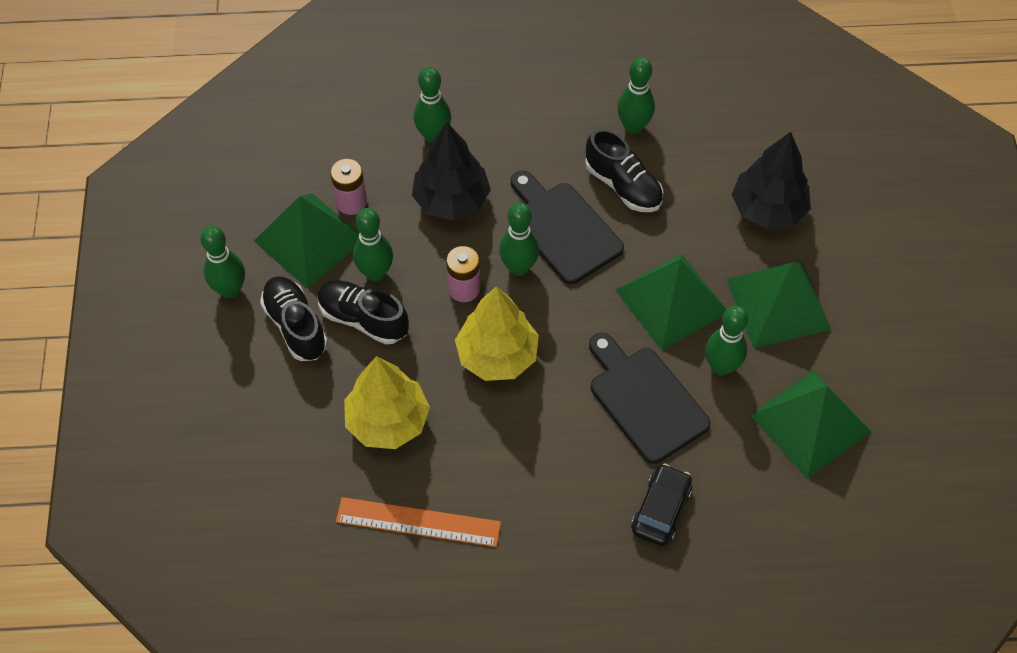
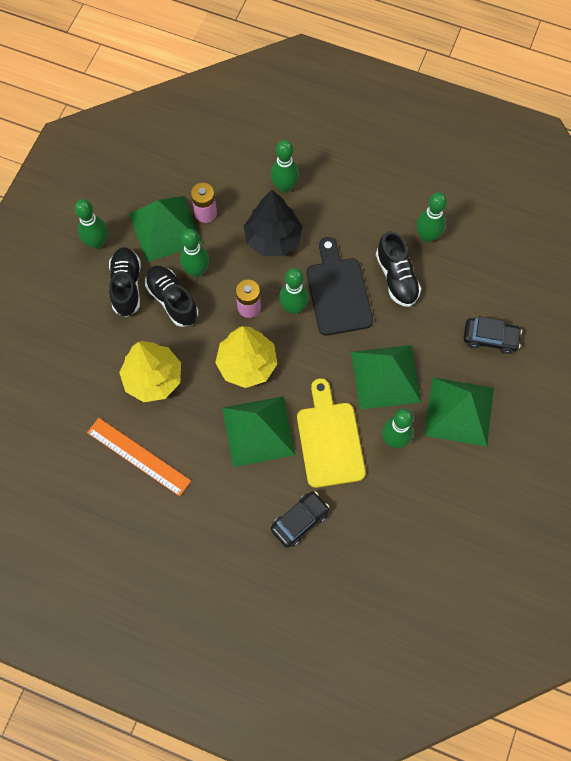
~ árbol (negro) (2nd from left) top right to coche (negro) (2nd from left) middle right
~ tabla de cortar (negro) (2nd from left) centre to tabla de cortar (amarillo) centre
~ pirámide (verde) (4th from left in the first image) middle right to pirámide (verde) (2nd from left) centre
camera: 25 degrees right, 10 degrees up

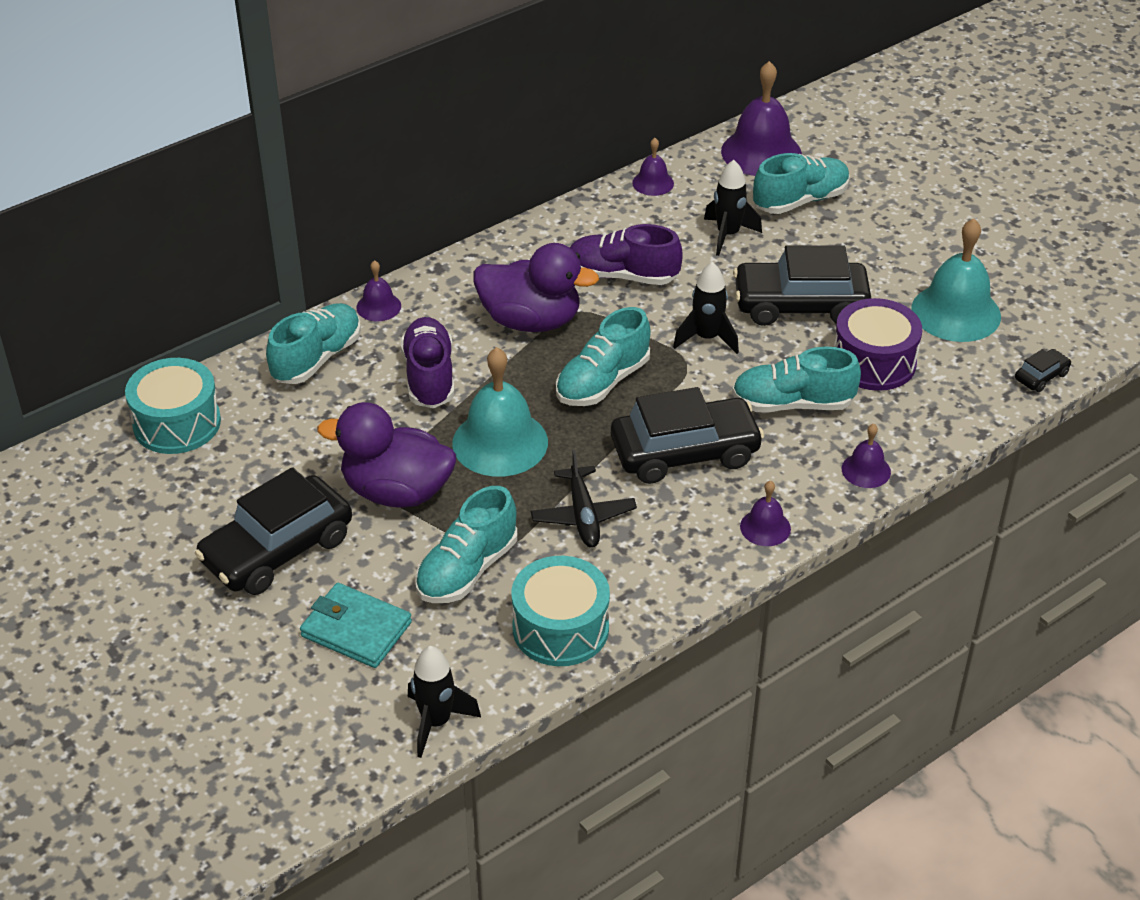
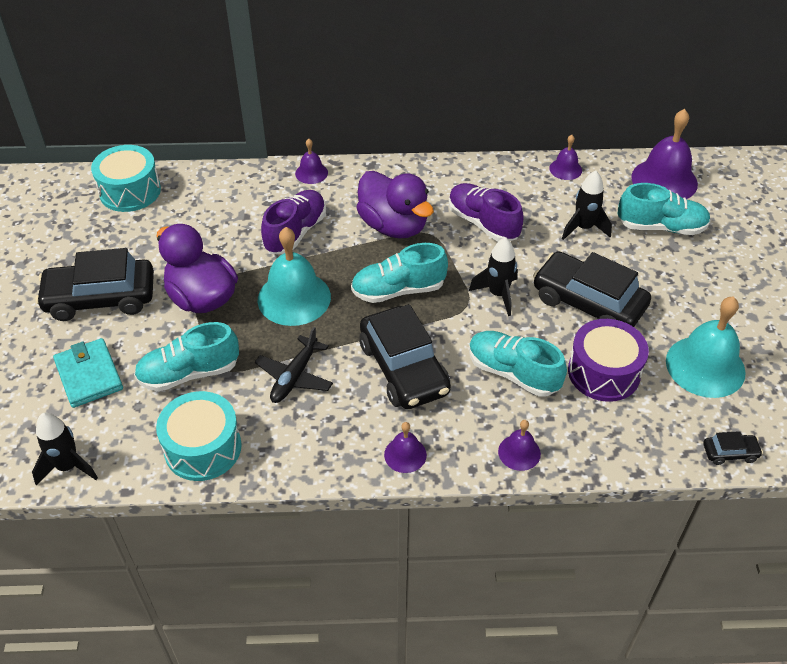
- zapato (turquesa) (1st from left) middle left
~ coche (negro) (2nd from left) centre = centre 45 degrees clockwise
camera: 35 degrees right, 5 degrees up

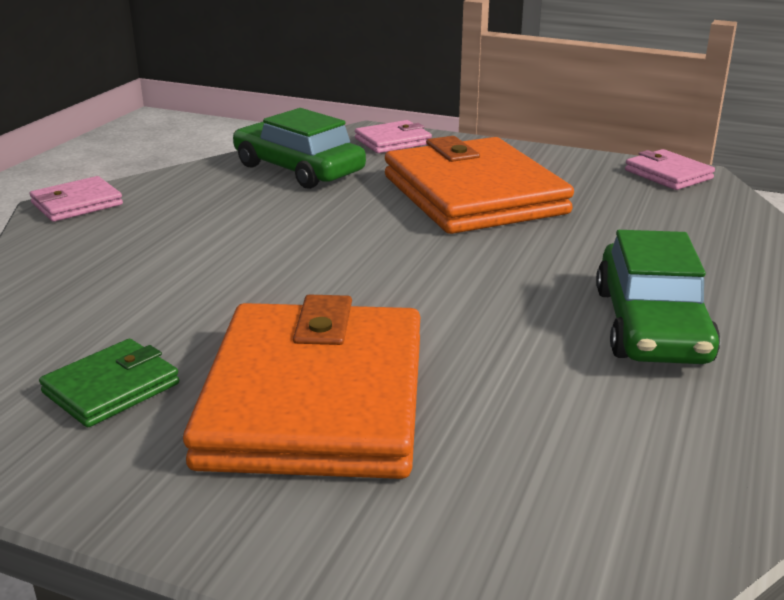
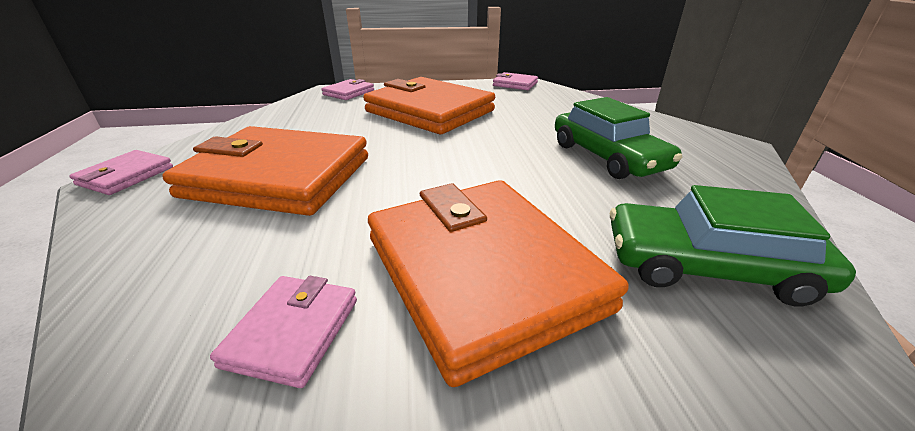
~ coche (verde) (1st from left in the first image) top centre to coche (verde) (2nd from left) middle right
~ cartera (verde) middle left to cartera (rosa) (2nd from left) bottom left
+ cartera (naranja) (1st from left) middle left
camera: 30 degrees left, 5 degrees up

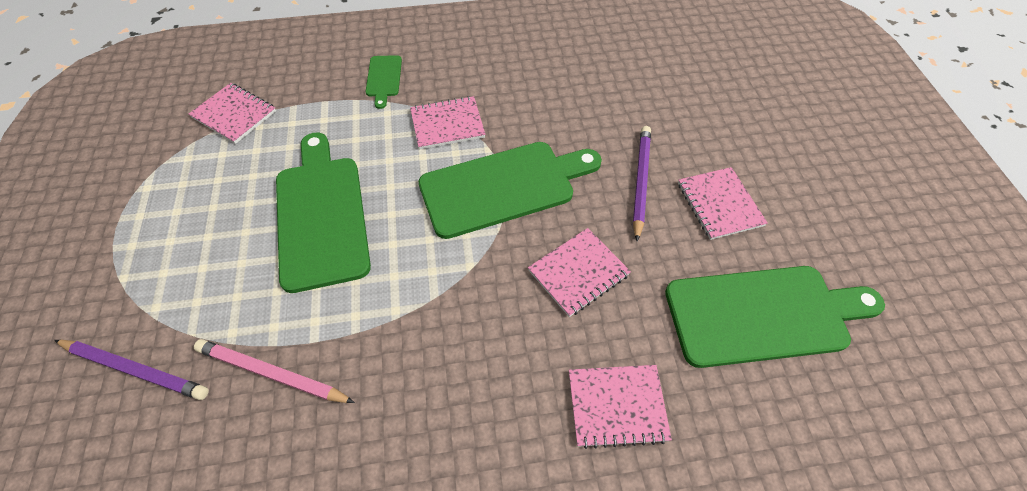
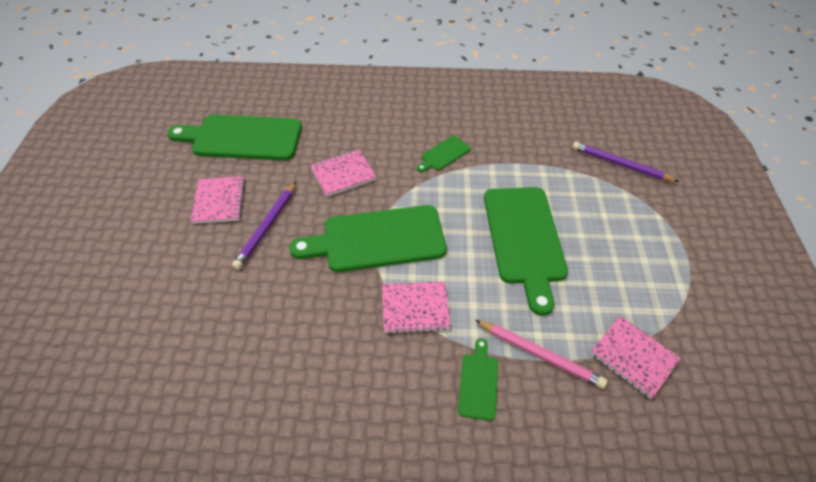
~ lápiz (rosa) bottom left to bottom centre
- cuaderno (rosa) (4th from left) bottom centre
+ tabla de cortar (verde) (3rd from left) top centre
camera: 170 degrees left, 5 degrees down

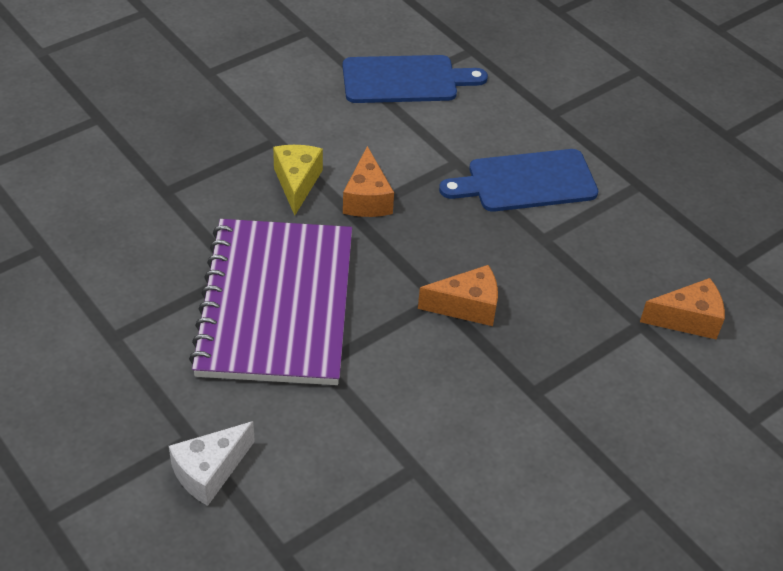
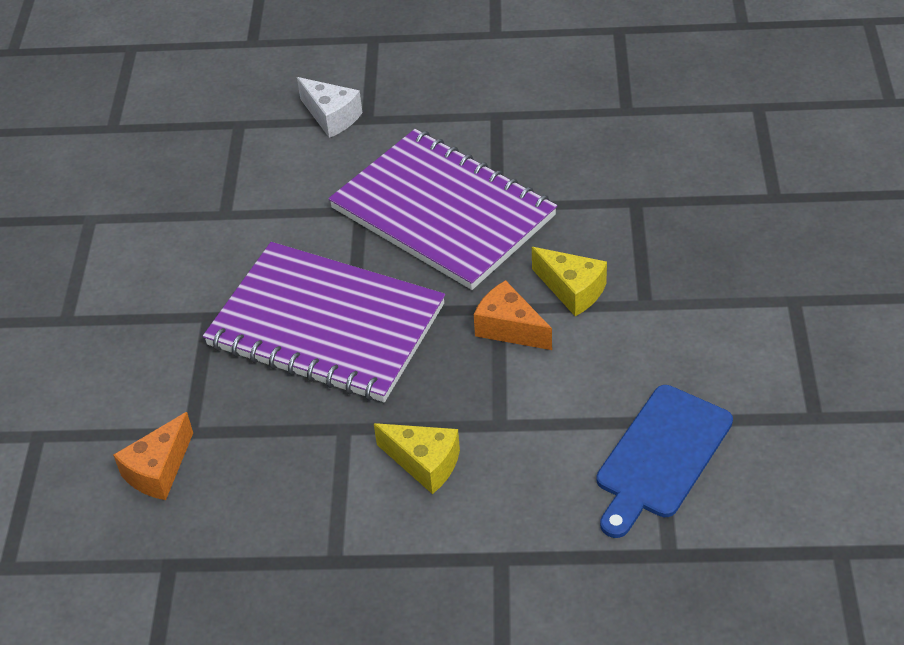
~ tabla de cortar (azul) (2nd from left) top centre to queso (amarillo) (1st from left) bottom centre
~ queso (naranja) (2nd from left) centre to cuaderno (morado) (1st from left) centre
~ queso (blanco) bottom left = top centre 135 degrees clockwise
camera: 135 degrees right, 0 degrees up

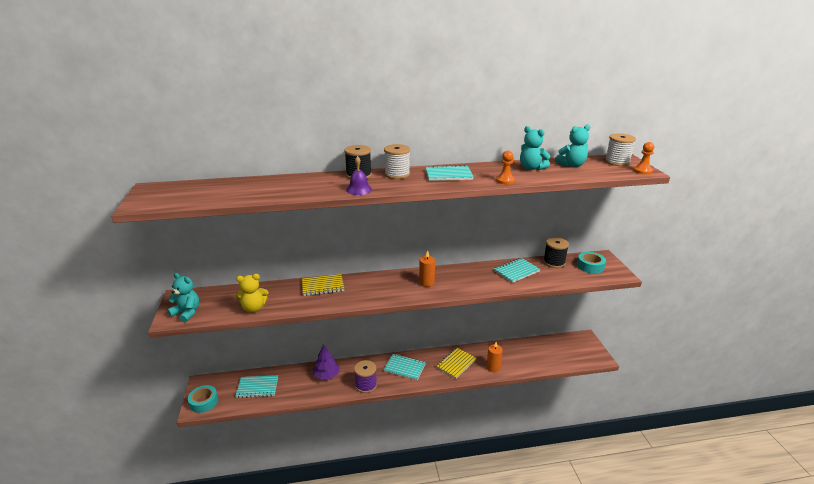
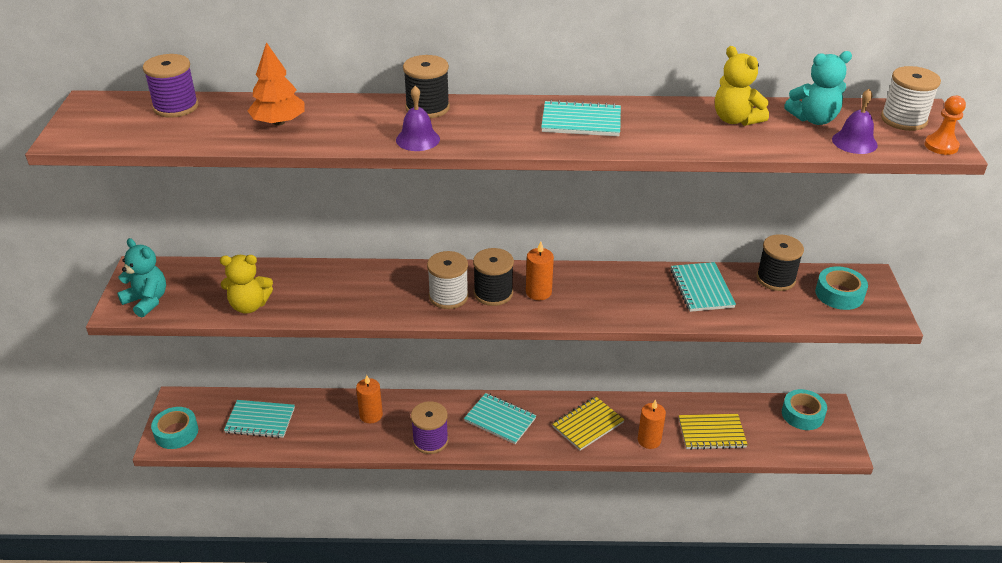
~ osito (turquesa) (2nd from left) top centre to osito (amarillo) (2nd from left) top right
~ carrete (blanco) (1st from left) top centre to centre
- peón (naranja) (1st from left) centre
~ cuaderno (turquesa) (4th from left) centre = middle right 75 degrees counterclockwise
~ cuaderno (amarillo) (1st from left in the first image) centre to cuaderno (amarillo) (2nd from left) bottom right
~ árbol (morado) bottom centre to vela (naranja) (1st from left) bottom centre
+ árbol (naranja) top left
+ carrete (morado) (1st from left) top left
+ campana (morado) (2nd from left) top right
+ carrete (negro) (2nd from left) centre
+ cinta adhesiva (turquesa) (2nd from left) bottom right
camera: 10 degrees right, 10 degrees up

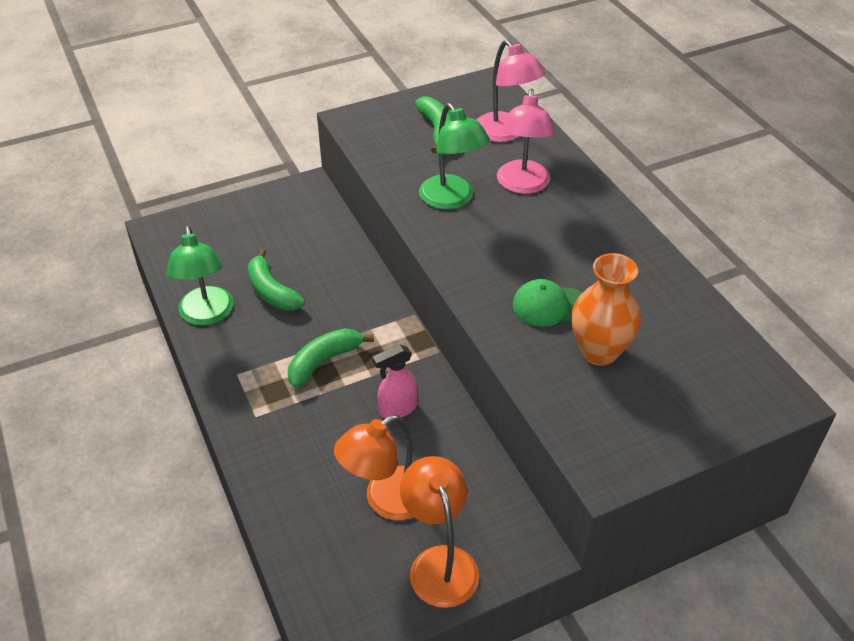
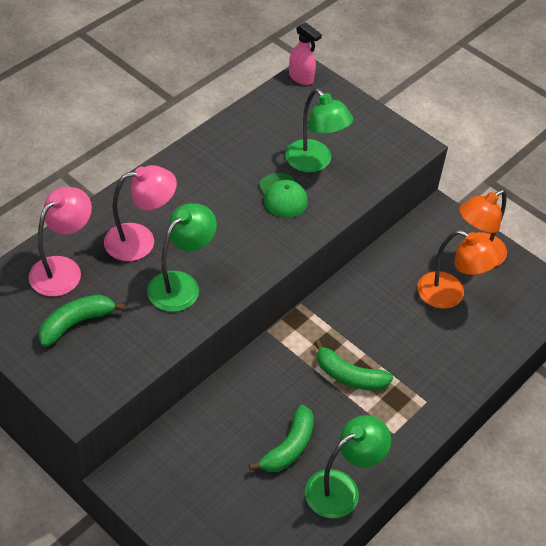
~ florero (naranja) middle right to lámpara (verde) (2nd from left) top centre
~ pulverizador (rosa) centre to top centre
camera: 115 degrees left, 5 degrees up

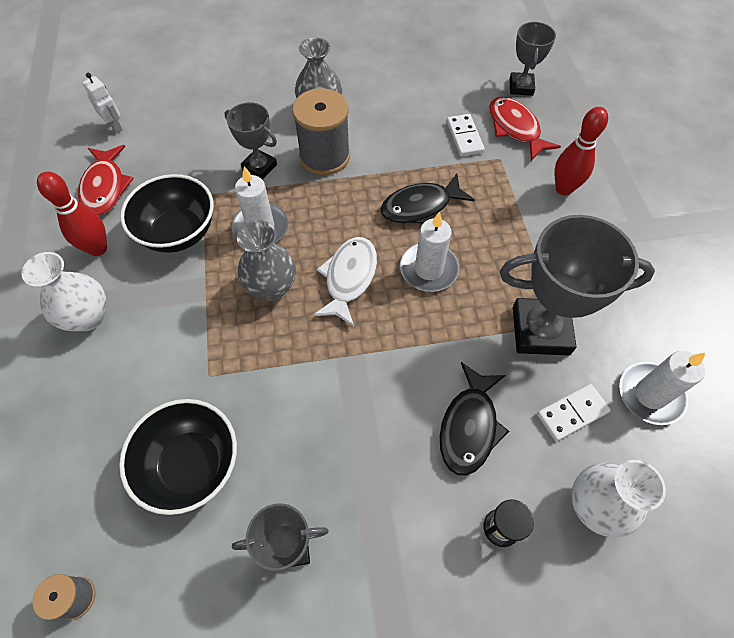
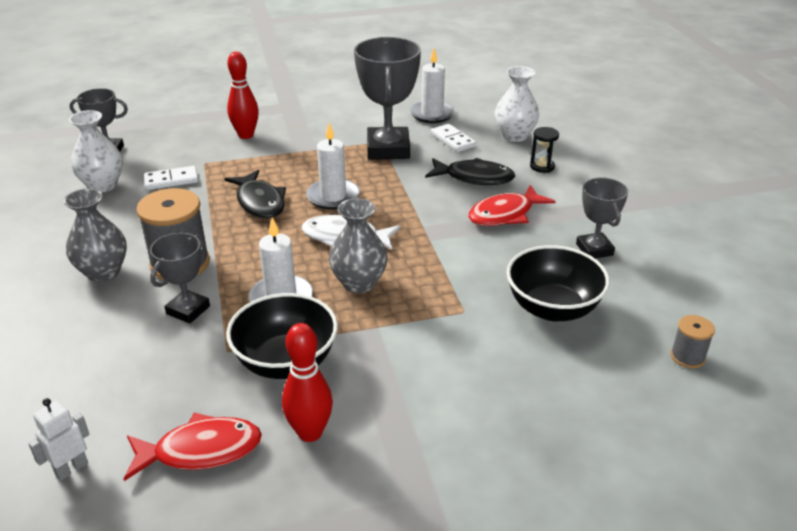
~ pez (rojo) (2nd from left) top right to centre
~ florero (blanco) (1st from left) middle left to top left
camera: 95 degrees left, 25 degrees down

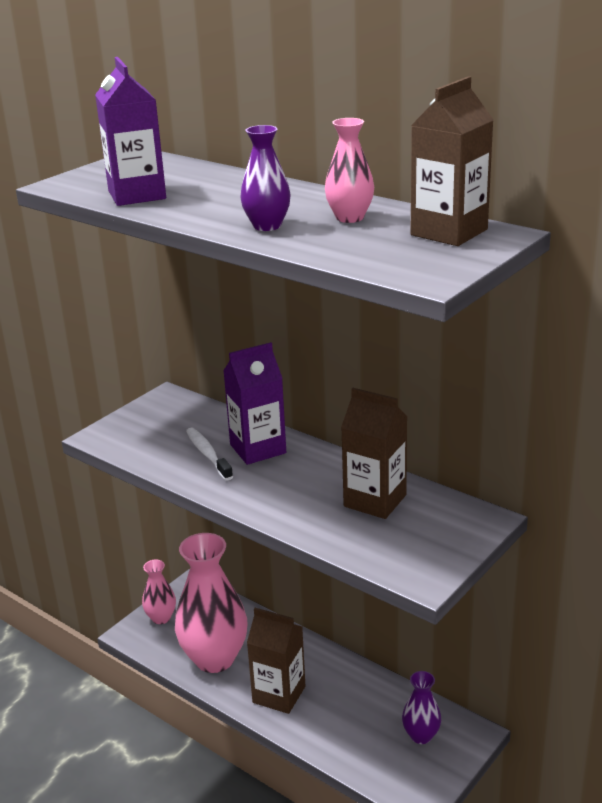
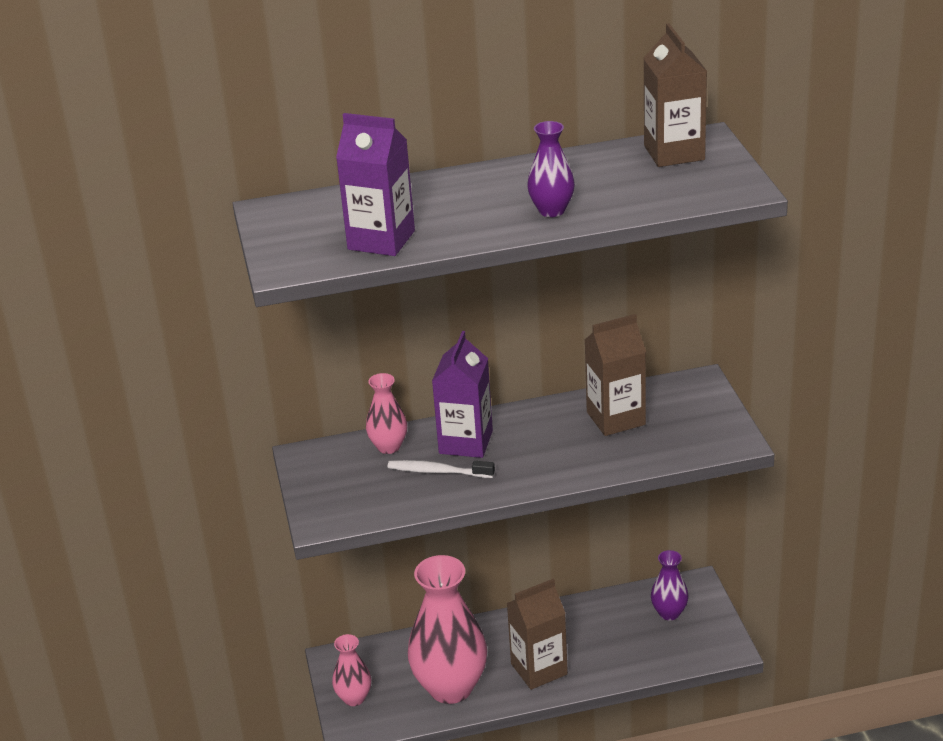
~ florero (rosa) (3rd from left in the first image) top centre to florero (rosa) (2nd from left) centre
camera: 50 degrees left, 5 degrees up

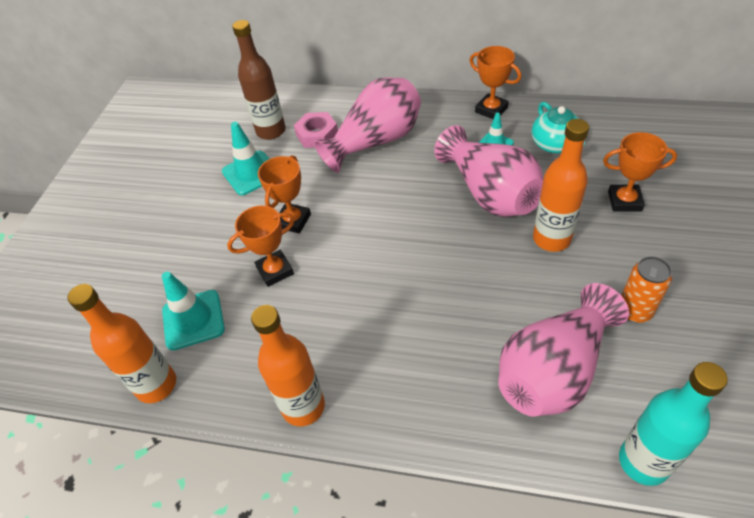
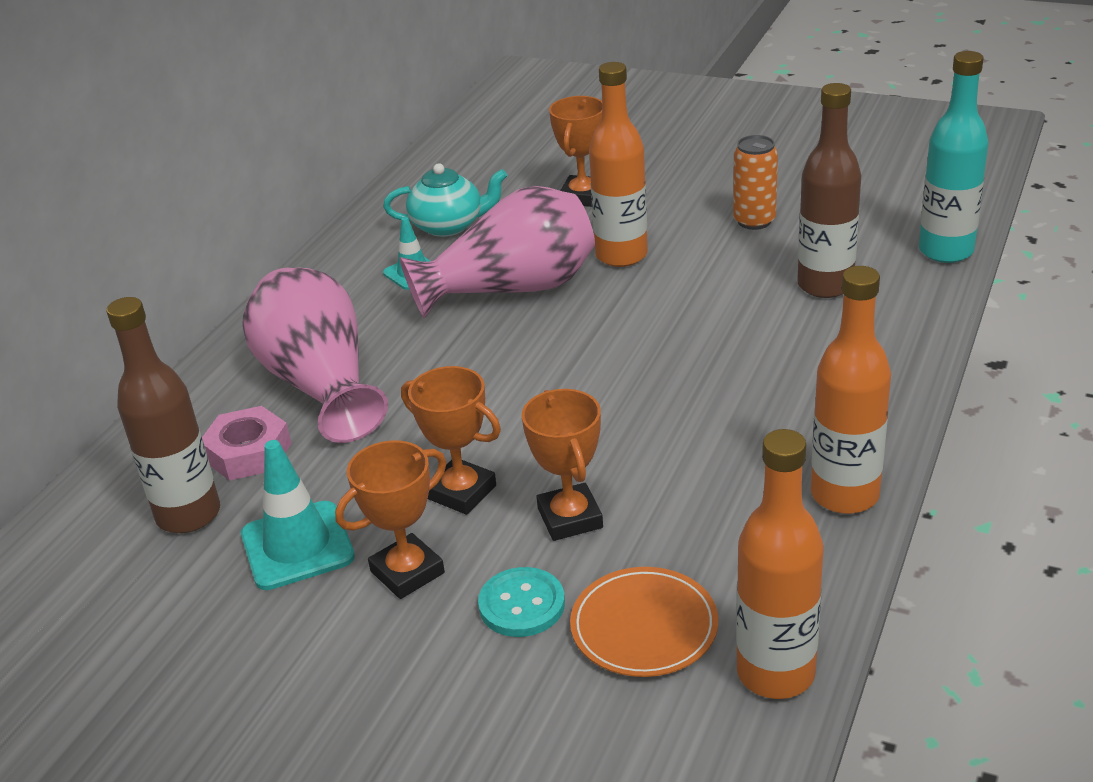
~ trofeo (naranja) (3rd from left in the first image) top centre to trofeo (naranja) (1st from left) centre
~ cono de tráfico (turquesa) (1st from left) middle left to plato (naranja) bottom centre
~ florero (rosa) (3rd from left) bottom right to botella (marrón) (2nd from left) top right
+ botón (turquesa) bottom centre
camera: 80 degrees left, 15 degrees down

